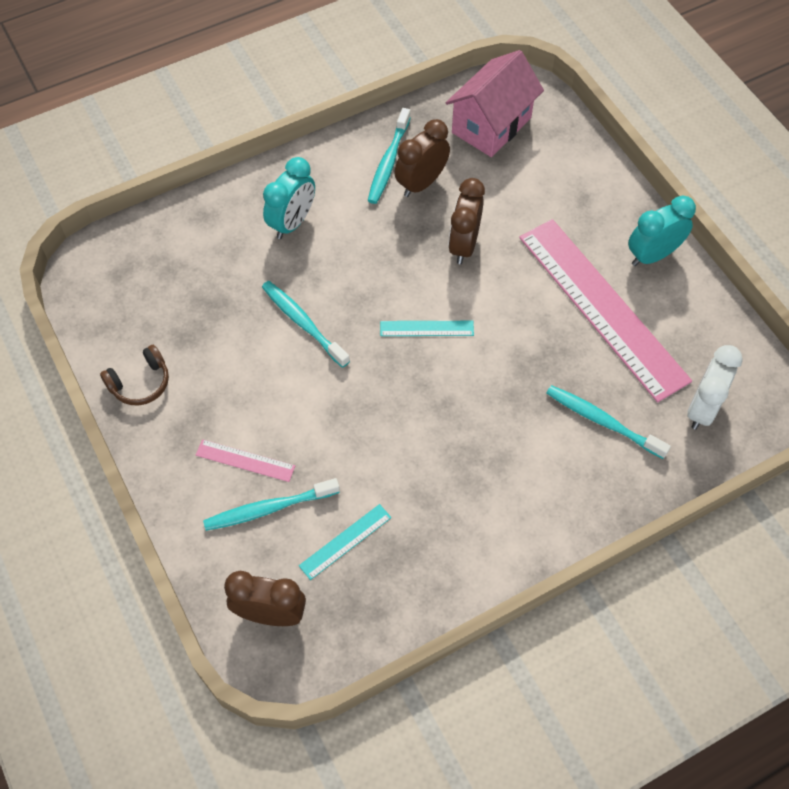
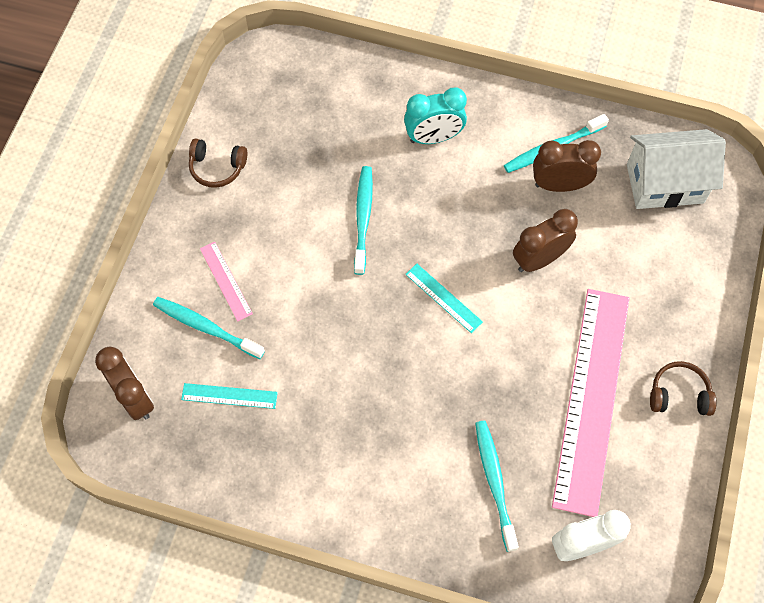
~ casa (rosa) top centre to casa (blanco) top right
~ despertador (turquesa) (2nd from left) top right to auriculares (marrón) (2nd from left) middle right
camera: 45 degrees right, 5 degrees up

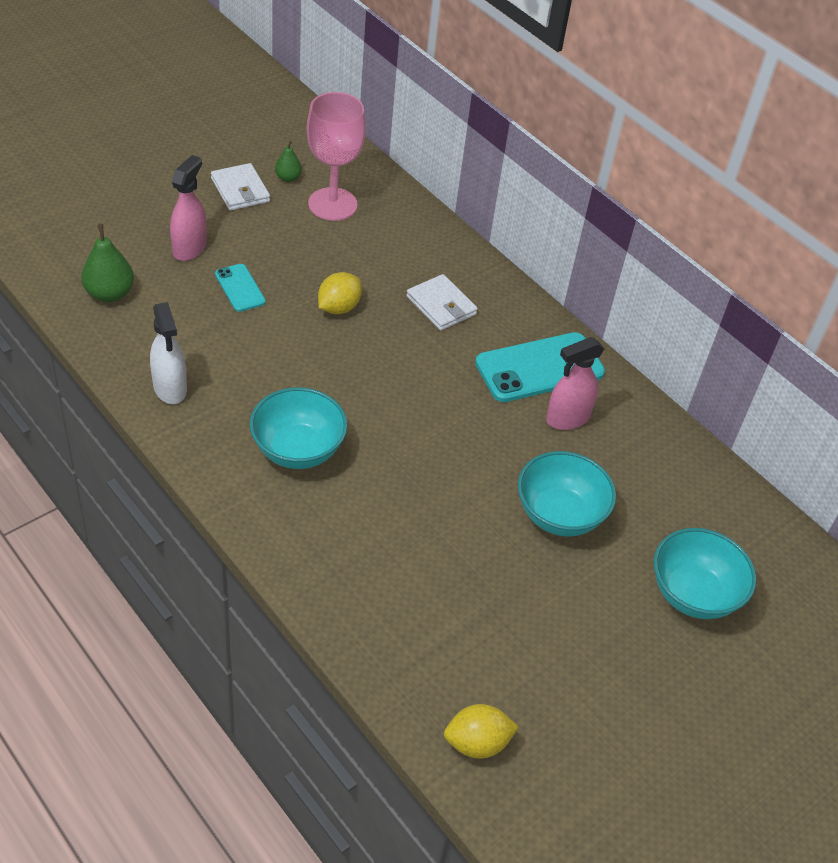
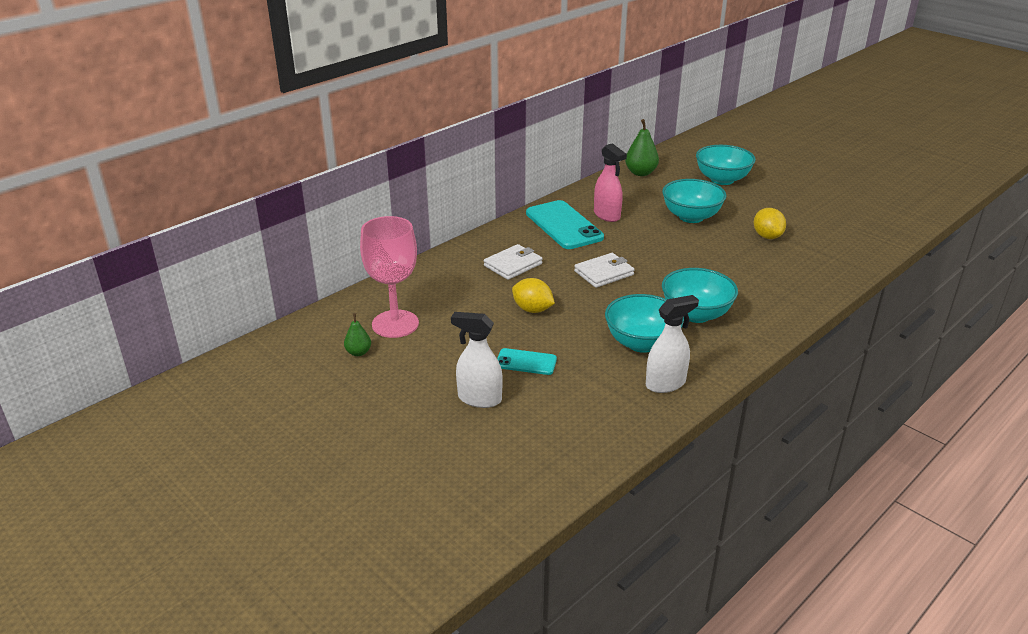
~ pulverizador (rosa) (1st from left) top left to pulverizador (blanco) (1st from left) centre
~ cartera (blanco) (1st from left in the first image) top left to cartera (blanco) (2nd from left) centre
~ pera (verde) (1st from left in the first image) top left to pera (verde) (2nd from left) top centre
~ móvil (turquesa) (1st from left) middle left = centre 45 degrees clockwise
~ limón (amarillo) (2nd from left) bottom centre to middle right
+ cuenco (turquesa) (1st from left) centre
camera: 90 degrees left, 15 degrees down

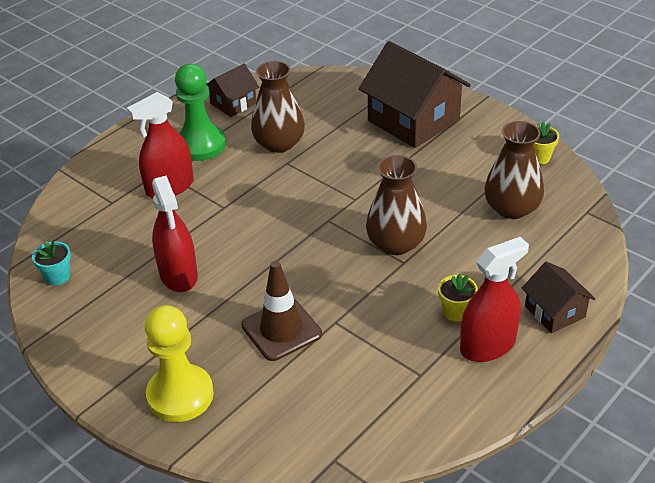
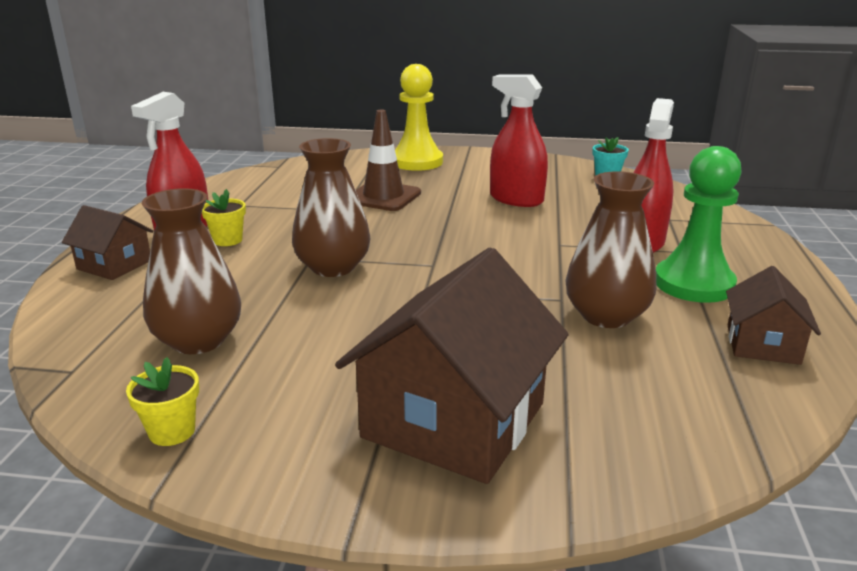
~ casa (marrón) (2nd from left) top centre = centre 75 degrees counterclockwise
camera: 145 degrees right, 15 degrees down

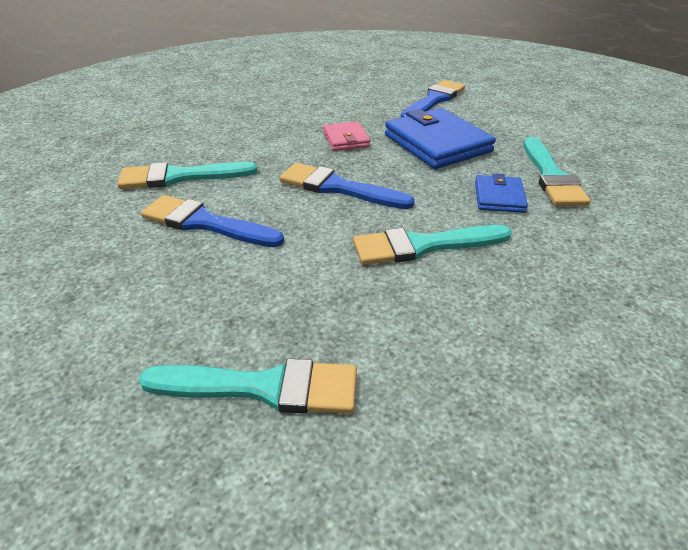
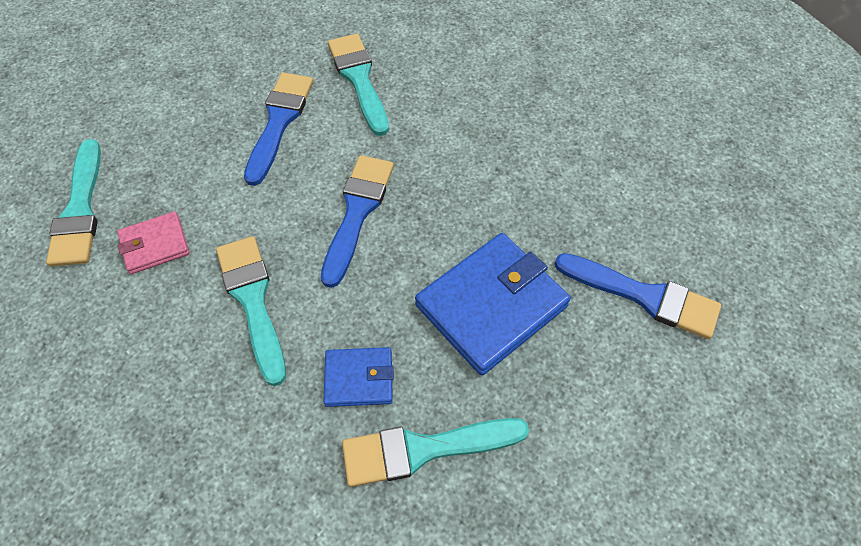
~ cartera (rosa) top centre to middle left
camera: 80 degrees right, 20 degrees up

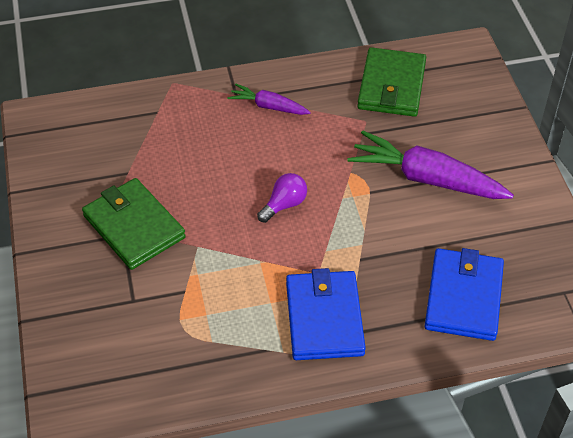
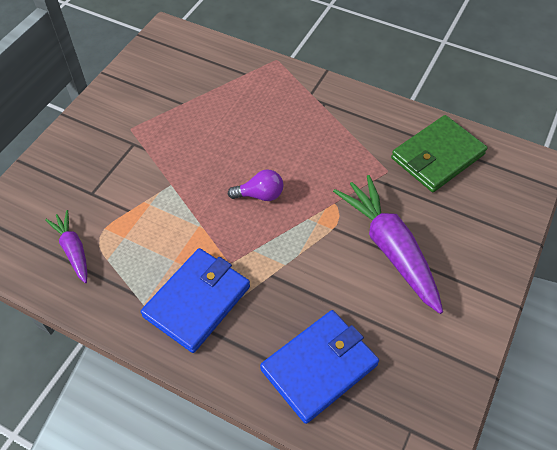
~ zanahoria (morado) (1st from left) top centre to middle left
- cartera (verde) (1st from left) middle left
camera: 40 degrees right, 5 degrees up

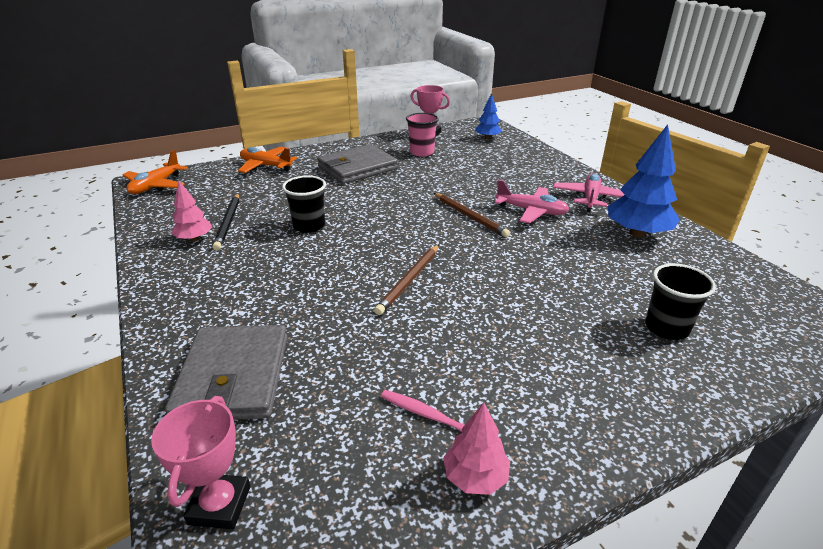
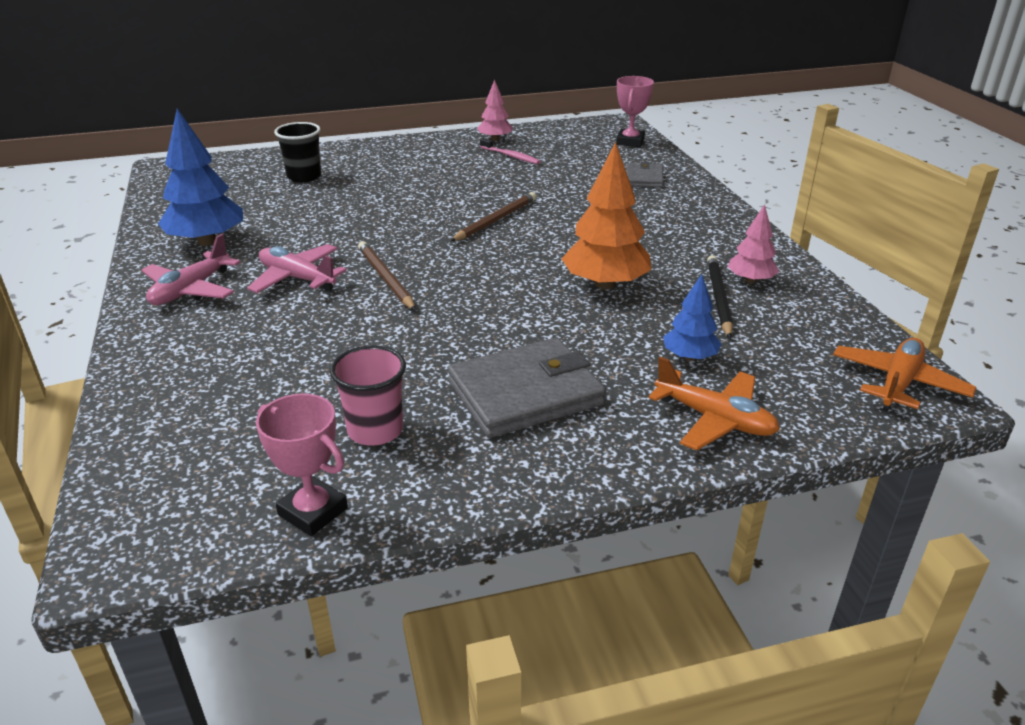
~ árbol (azul) (1st from left in the first image) top centre to árbol (azul) (2nd from left) middle right
~ vaso (negro) (1st from left) centre to árbol (naranja) top centre
~ cartera (gris) (1st from left in the first image) bottom left = top centre x0.53
camera: 170 degrees left, 0 degrees up

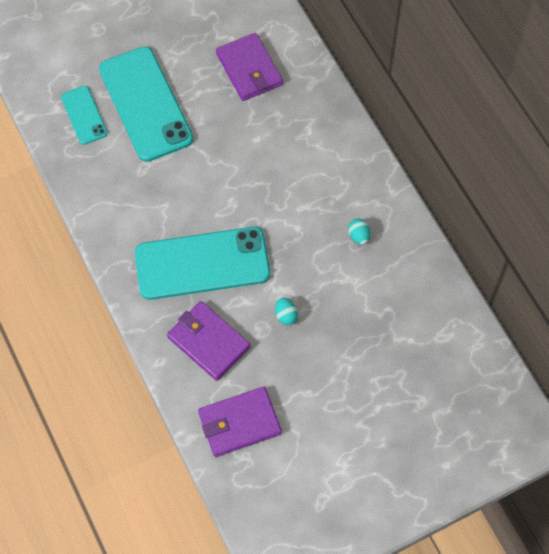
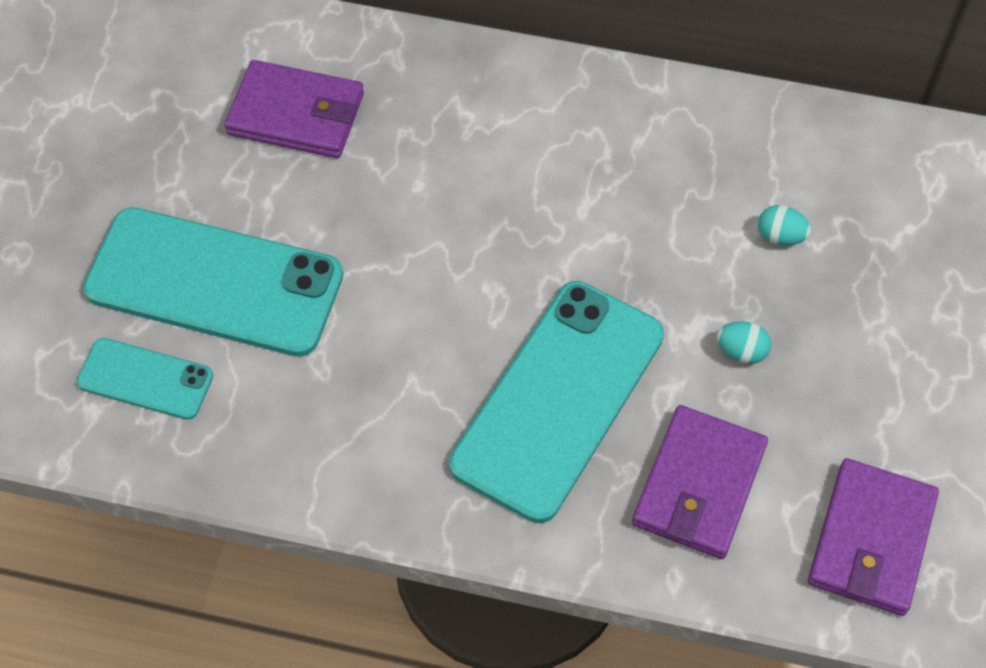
~ huevo (turquesa) (2nd from left) centre to middle right
~ cartera (morado) (1st from left in the first image) centre = bottom right 60 degrees counterclockwise
camera: 50 degrees left, 5 degrees down

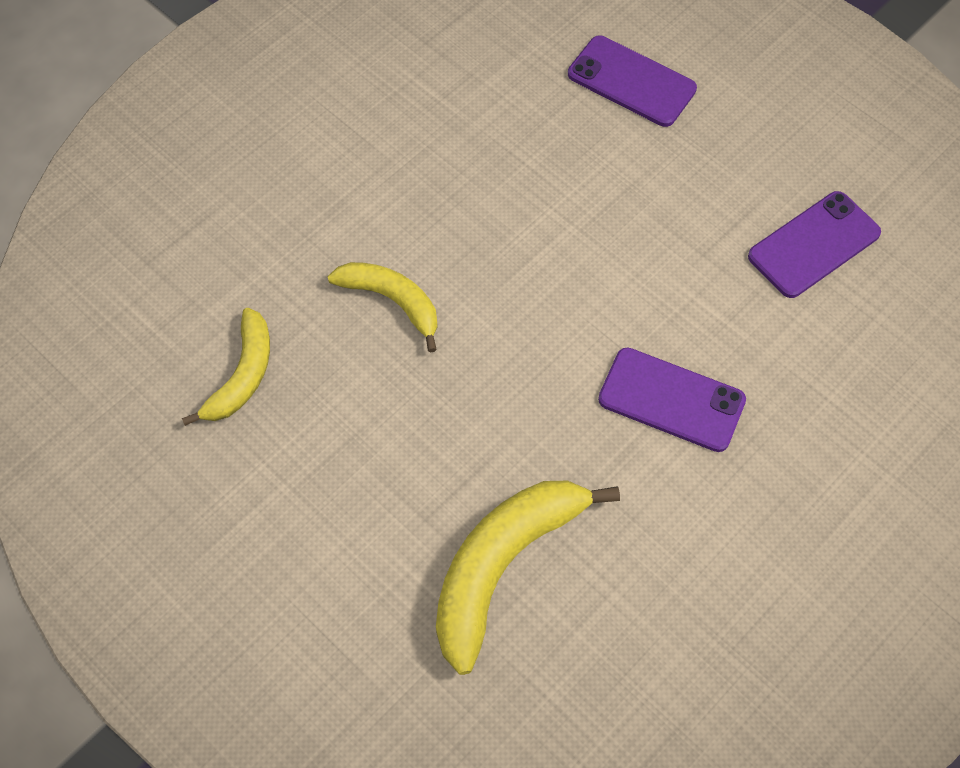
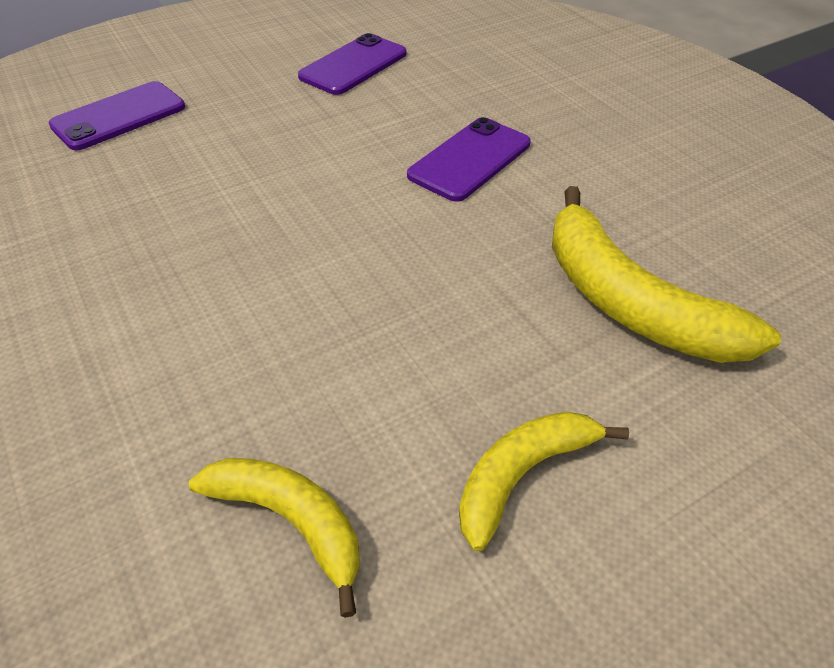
~ móvil (morado) (3rd from left in the first image) top right = top centre 60 degrees clockwise
~ plátano (amarillo) (2nd from left) centre to bottom centre
camera: 75 degrees left, 15 degrees down

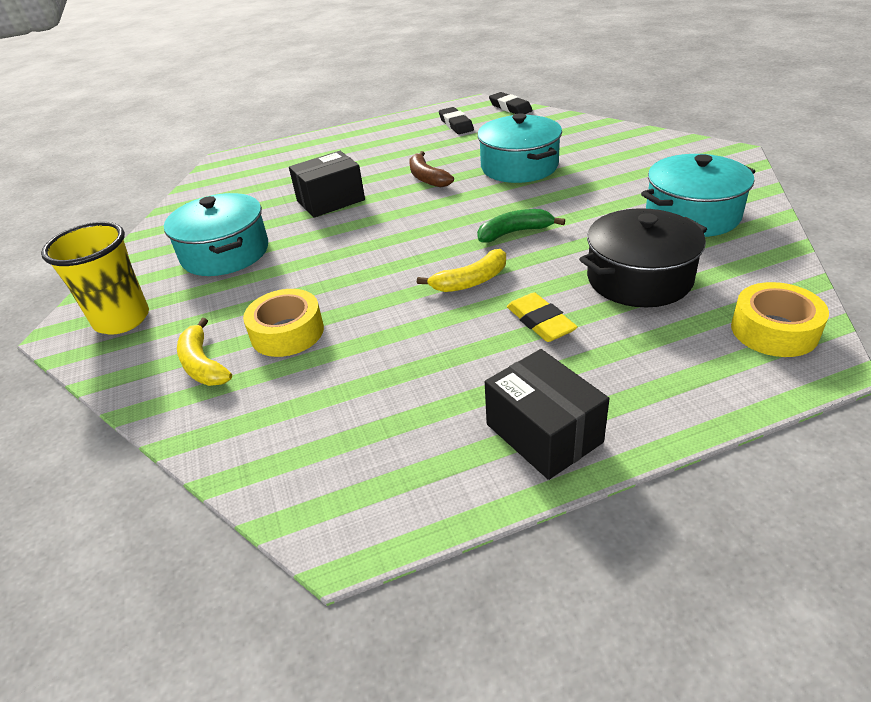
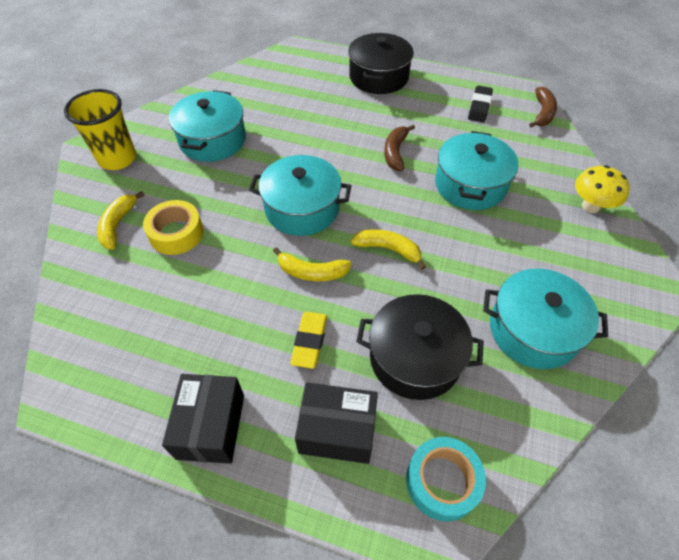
~ goma de borrar (negro) (2nd from left) top centre to plátano (marrón) (2nd from left) top right
~ caja (negro) (1st from left in the first image) top centre to caja (negro) (2nd from left) bottom centre
~ plátano (verde) top centre to plátano (amarillo) (3rd from left) centre
~ cinta adhesiva (amarillo) (2nd from left) middle right to cinta adhesiva (turquesa) bottom centre
+ olla (negro) (1st from left) top centre
+ olla (turquesa) (2nd from left) centre
+ seta (amarillo) middle right
camera: 35 degrees right, 15 degrees up

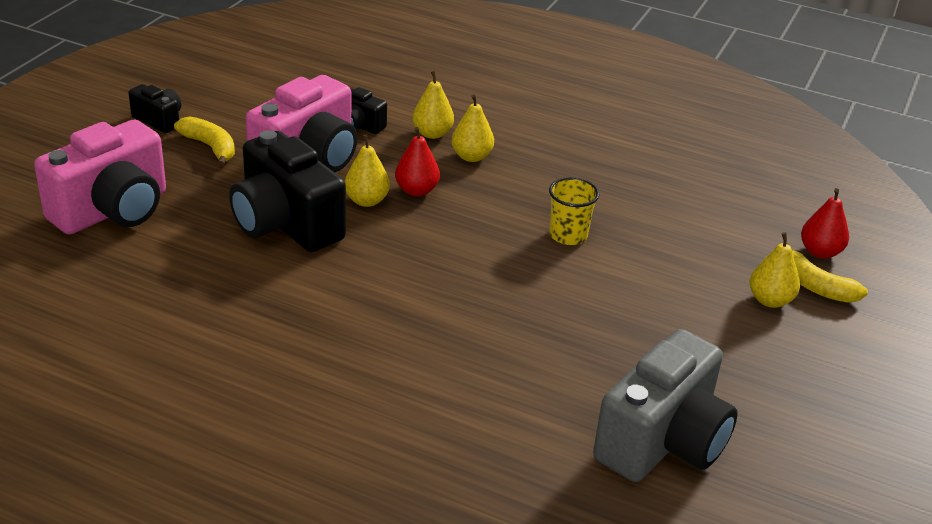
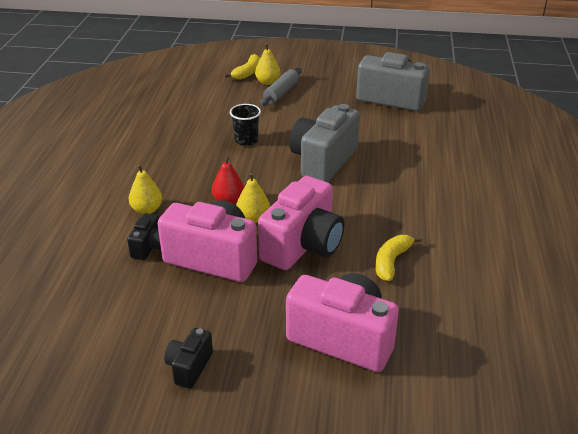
- pera (amarillo) (3rd from left) top centre
~ plátano (amarillo) (1st from left in the first image) top left to plátano (amarillo) (2nd from left) middle right
~ cámara (negro) (2nd from left) middle left to cámara (rosa) (2nd from left) centre
~ vaso (amarillo) centre to vaso (negro) top centre
- pera (rojo) (2nd from left) middle right
+ rodillo (gris) top centre
+ cámara (gris) (1st from left) top centre
camera: 105 degrees left, 0 degrees up

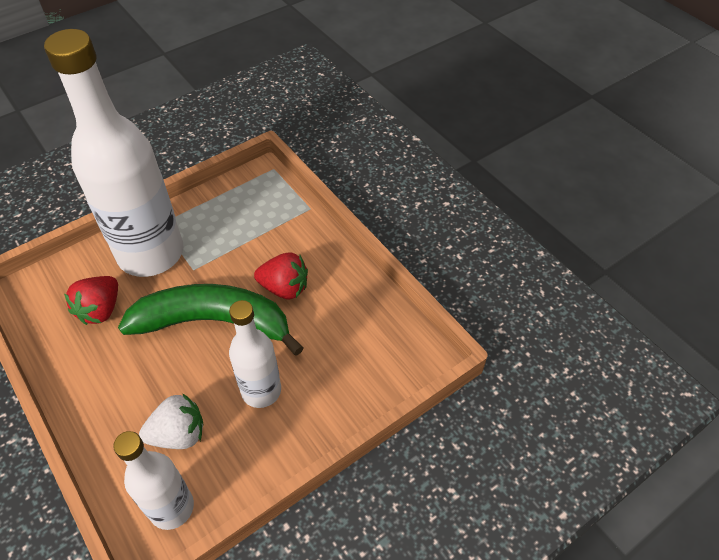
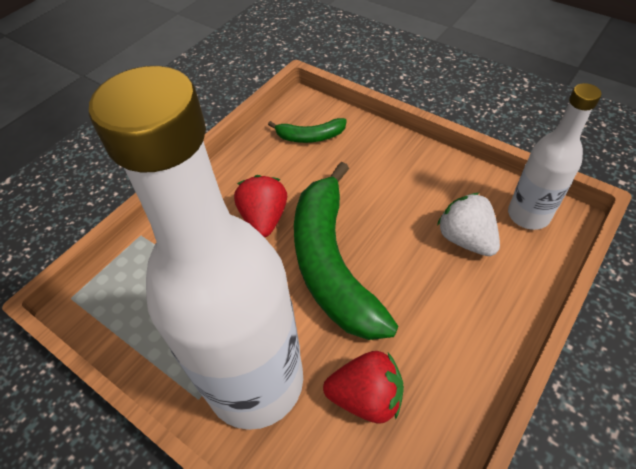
- botella (blanco) (3rd from left) centre
+ plátano (verde) (1st from left) top centre
camera: 105 degrees left, 0 degrees up

